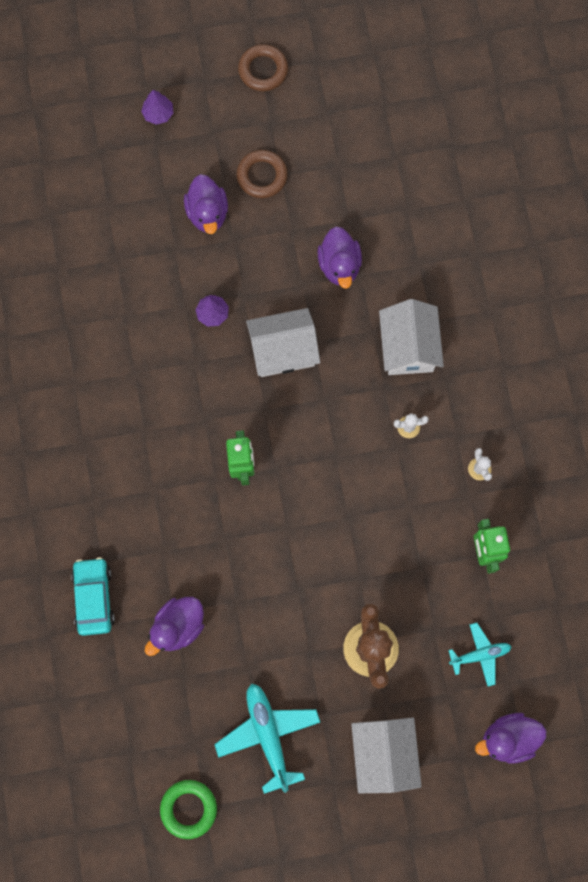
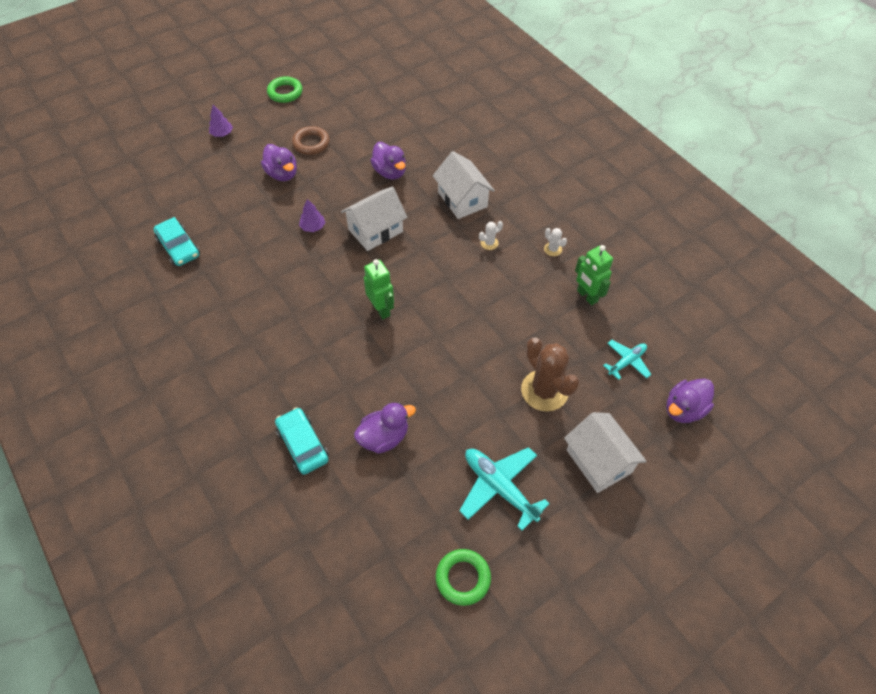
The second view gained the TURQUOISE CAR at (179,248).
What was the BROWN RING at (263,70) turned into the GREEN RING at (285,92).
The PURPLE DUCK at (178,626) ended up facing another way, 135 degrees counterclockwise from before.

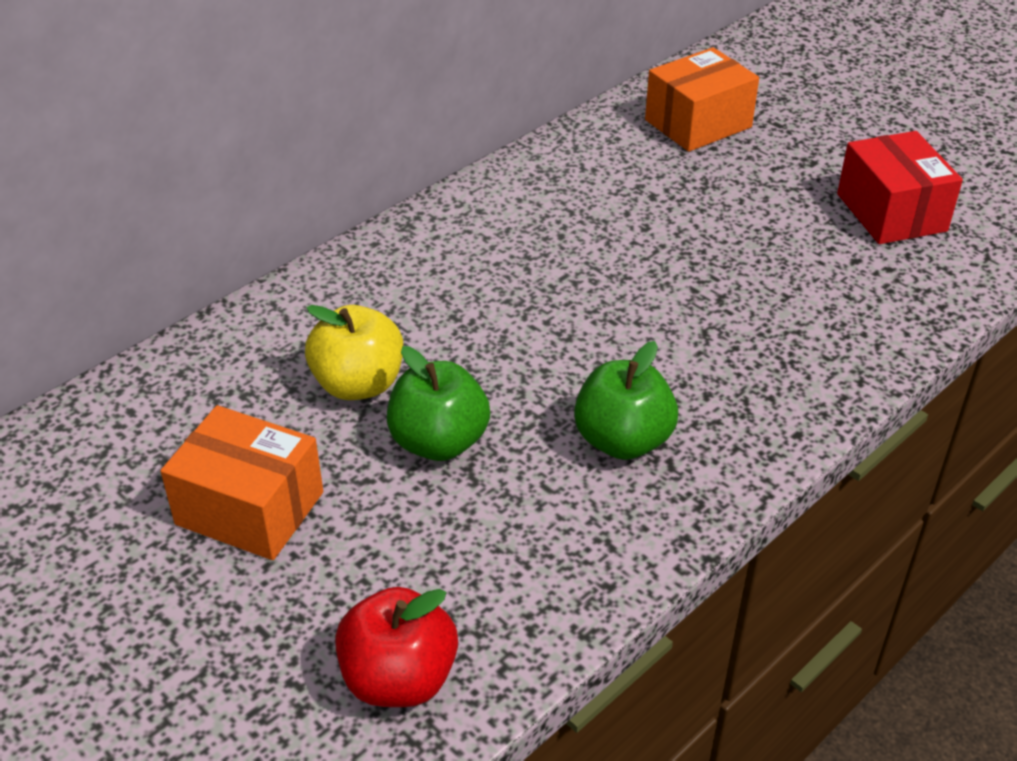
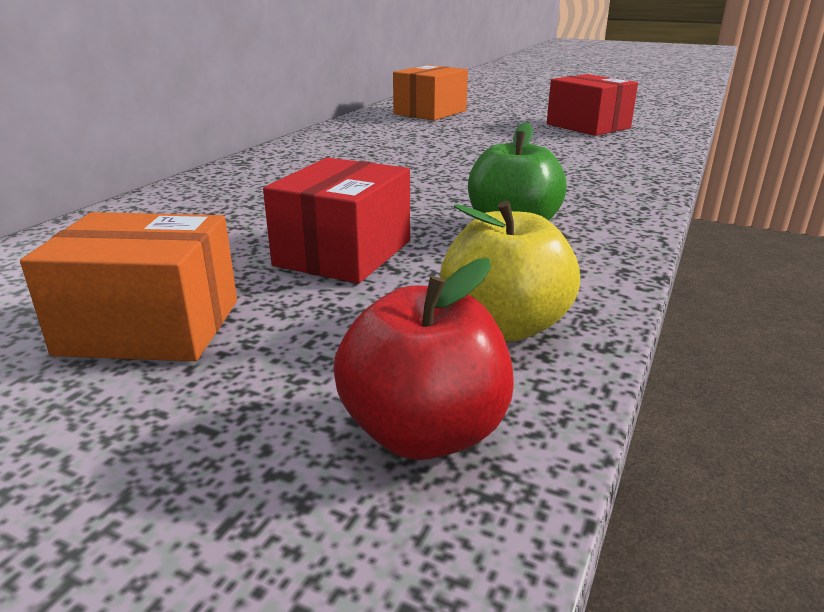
The YELLOW APPLE ended up elsewhere, having gone from (358,384) to (504,326).
Where the GREEN APPLE stood at (439,442), the RED BOX came to stand at (344,253).

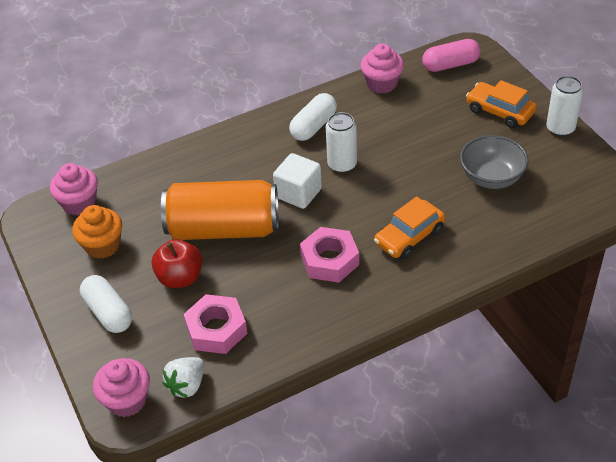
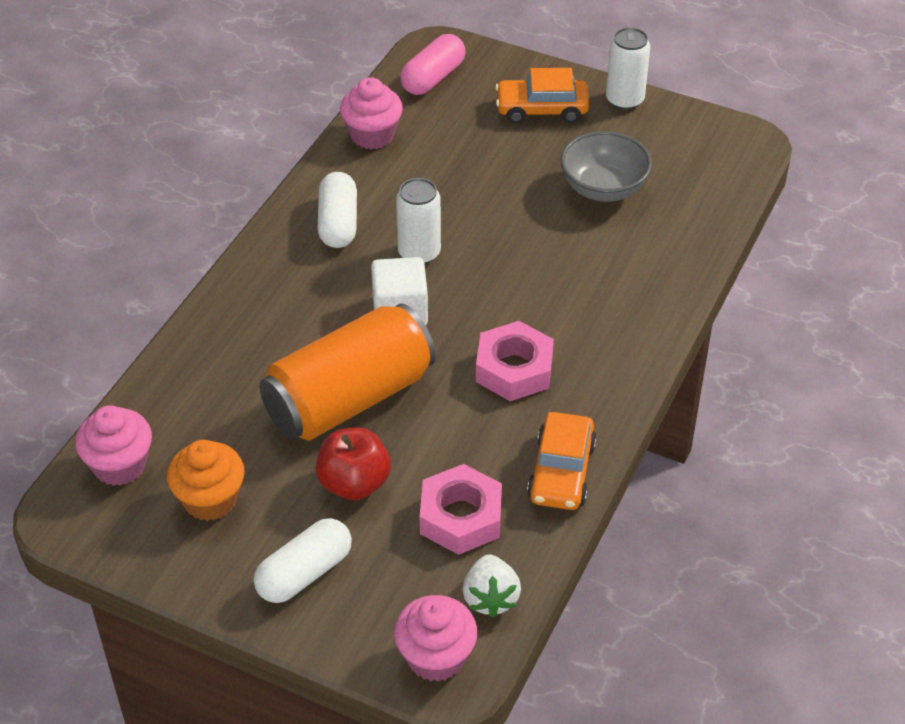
The ORANGE CAR ended up elsewhere, having gone from (409,237) to (561,472).
The WHITE CAPSULE at (108,312) ended up facing another way, 60 degrees counterclockwise from before.

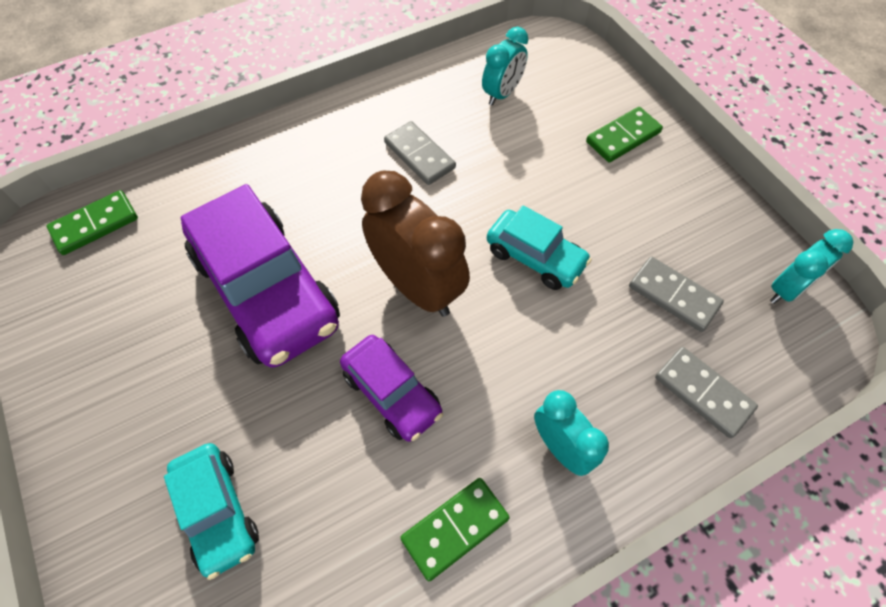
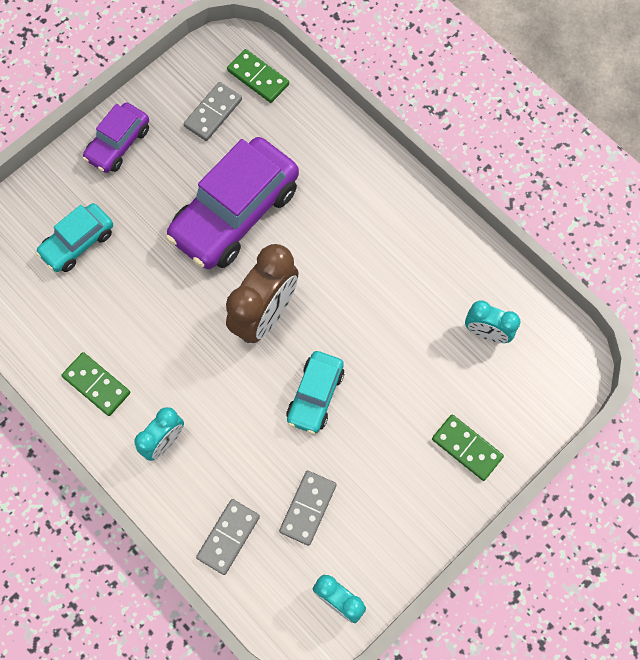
The PURPLE CAR ended up elsewhere, having gone from (392,393) to (118,144).
The GREY DOMINO ended up elsewhere, having gone from (419,155) to (213,113).

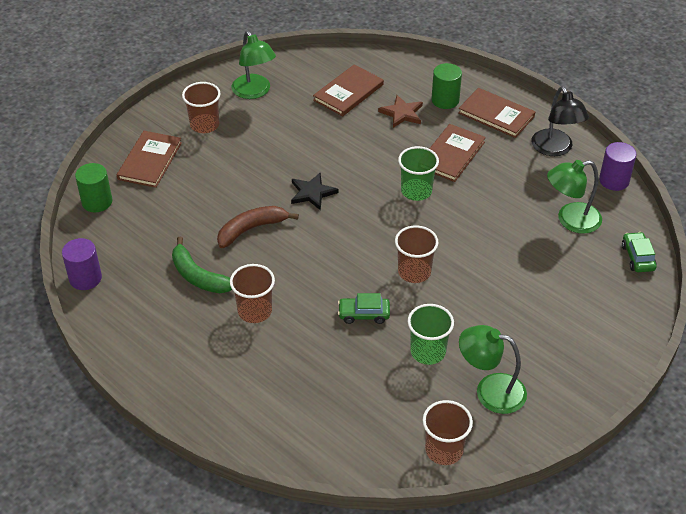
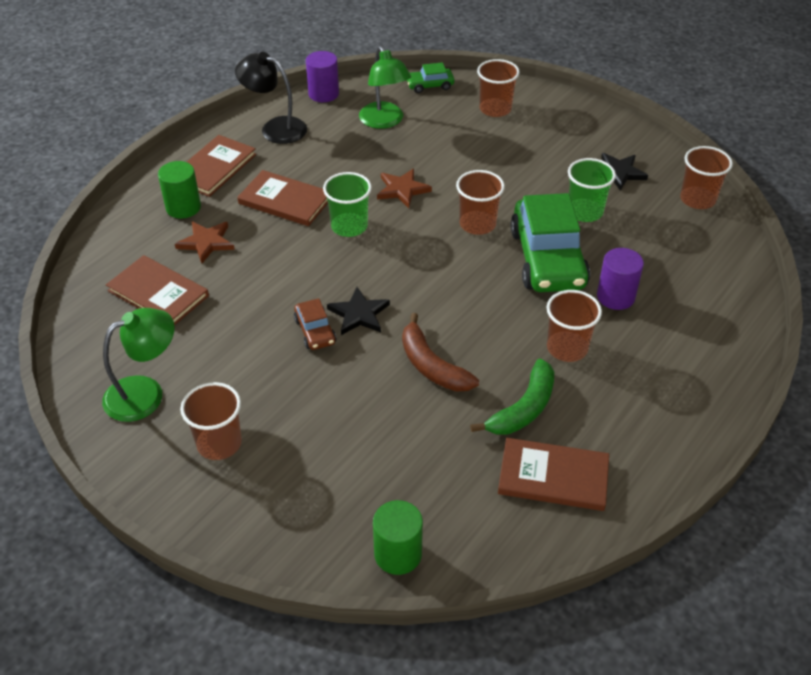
The second view gained the BROWN CAR at (315,331).
The second view gained the BROWN STAR at (402,190).
The second view gained the BROWN CUP at (495,109).
The PURPLE CYLINDER ended up elsewhere, having gone from (85,278) to (615,296).
The BROWN BOOK ended up elsewhere, having gone from (150,161) to (553,476).
Where the GREEN LAMP stood at (490,390), the BLACK STAR came to stand at (619,172).
The BLACK LAMP at (555,149) ended up facing another way, 135 degrees counterclockwise from before.
The size of the GREEN CAR at (364,314) changed by a factor of 2.17.

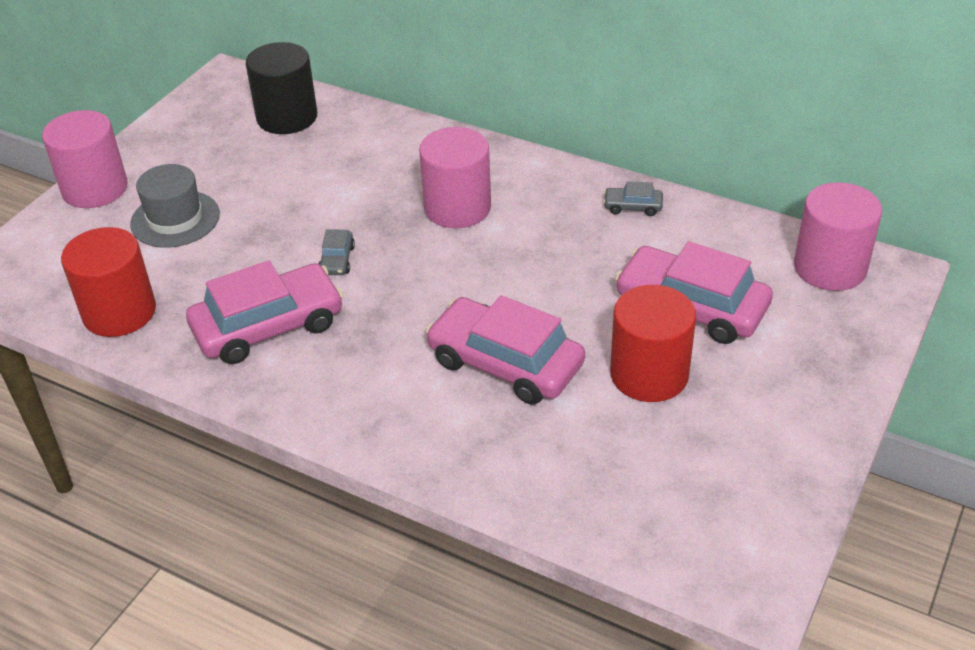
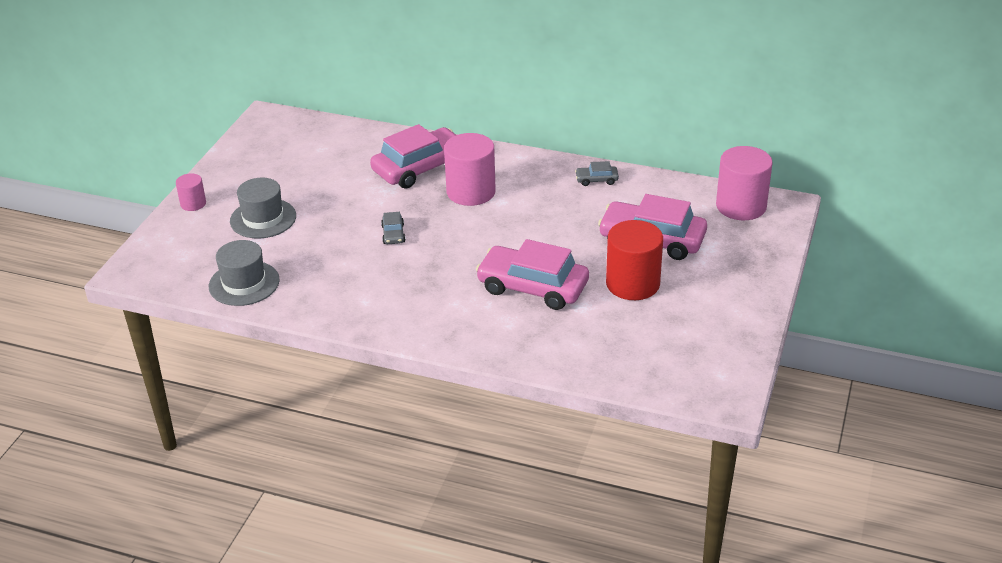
The second view lost the BLACK CYLINDER at (287,117).
The PINK CAR ended up elsewhere, having gone from (268,326) to (420,168).
Where the RED CYLINDER stood at (119,312), the GREY HAT came to stand at (244,283).
The size of the PINK CYLINDER at (95,189) changed by a factor of 0.52.

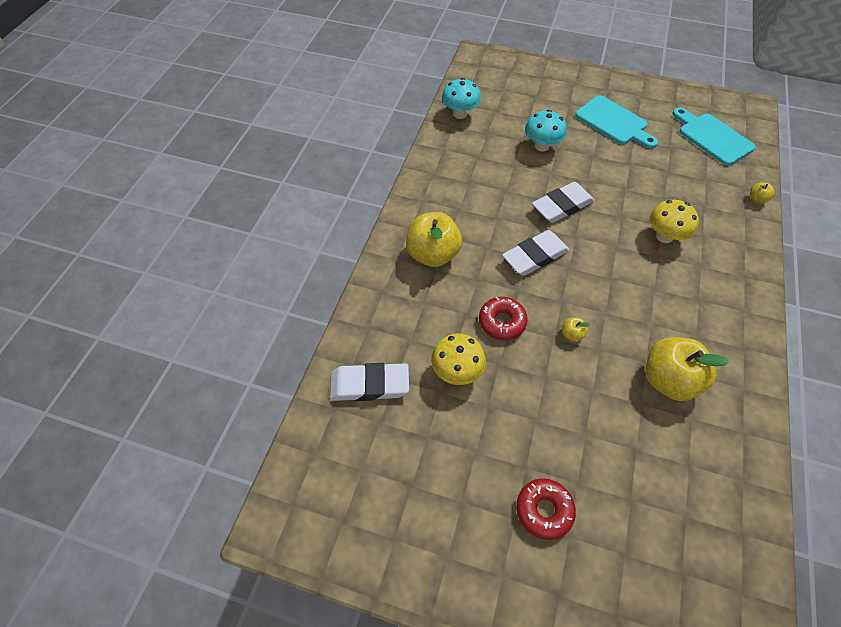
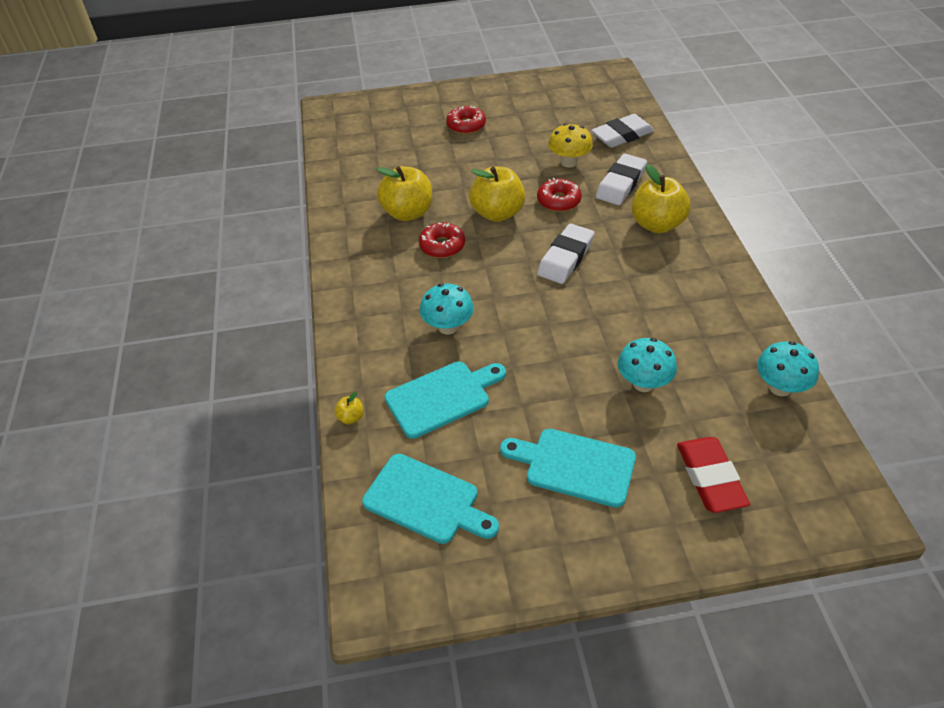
The second view gained the TURQUOISE CUTTING BOARD at (442,397).
The second view gained the RED DONUT at (442,246).
The second view gained the RED ERASER at (710,478).
The WHITE ERASER ended up elsewhere, having gone from (562,206) to (620,184).
What was the YELLOW MUSHROOM at (664,236) turned into the TURQUOISE MUSHROOM at (448,327).
The size of the YELLOW APPLE at (571,334) changed by a factor of 2.40.

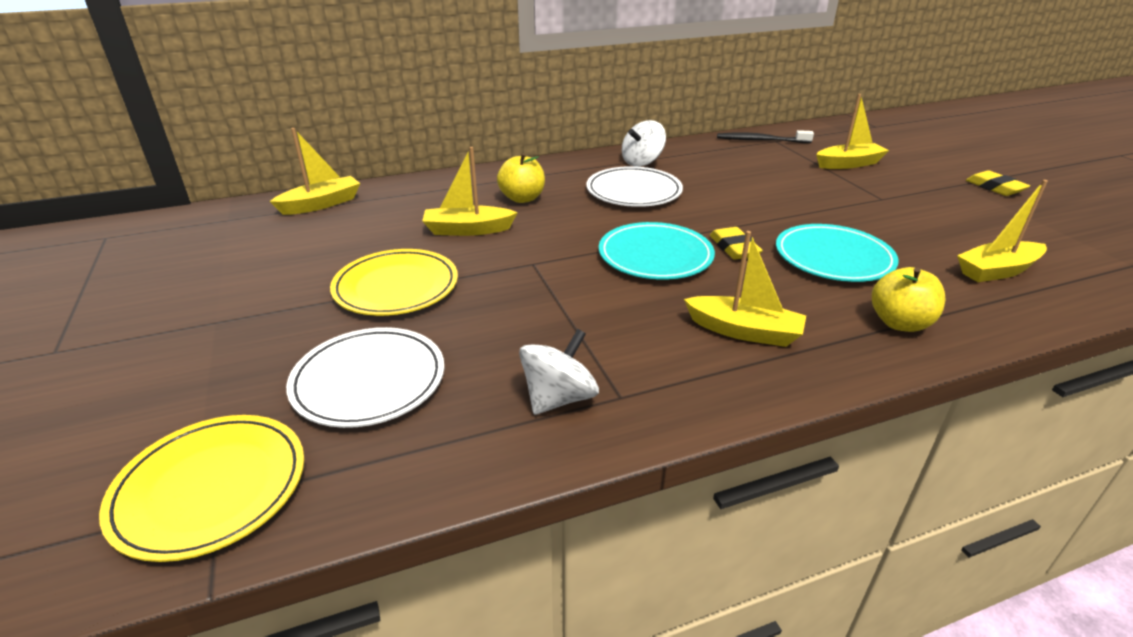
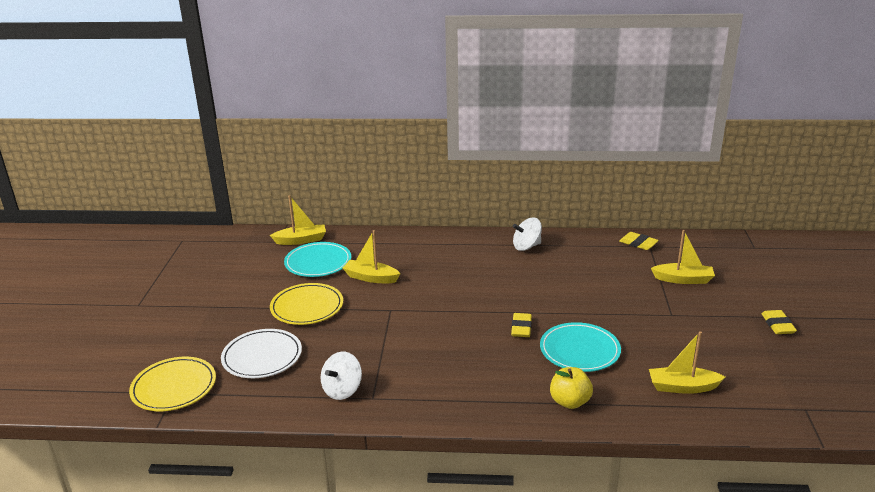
The second view lost the YELLOW APPLE at (522,198).
The second view lost the WHITE PLATE at (633,191).
The second view lost the YELLOW BOAT at (744,331).
The TURQUOISE PLATE ended up elsewhere, having gone from (655,256) to (318,262).
Where the BLACK TOOTHBRUSH stood at (761,140), the YELLOW ERASER came to stand at (638,244).
The WHITE SPINNING TOP at (559,398) ended up facing another way, 150 degrees clockwise from before.

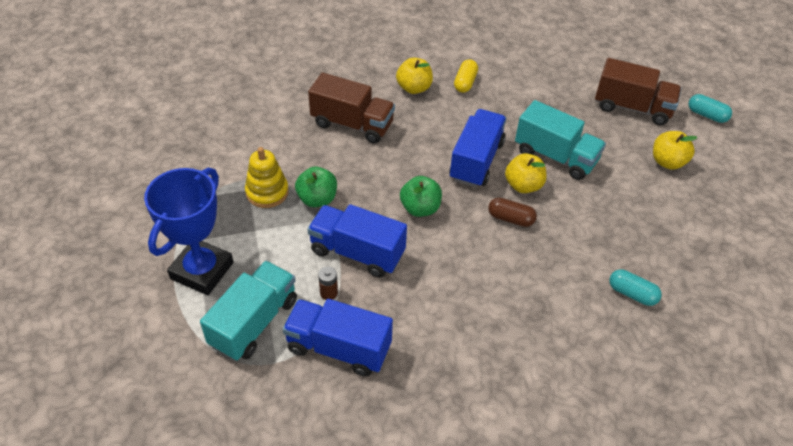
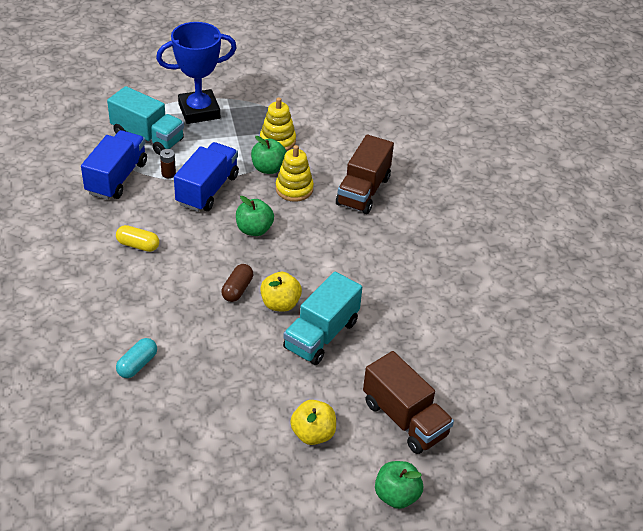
The second view lost the YELLOW APPLE at (414,88).
The second view lost the BLUE TRUCK at (476,161).
The second view gained the YELLOW STACKING TOY at (294,189).
The YELLOW CAPSULE ended up elsewhere, having gone from (465,83) to (138,245).
Where the TURQUOISE CAPSULE stood at (707,115), the GREEN APPLE came to stand at (396,495).
The BLUE TROPHY at (202,270) ended up facing another way, 45 degrees counterclockwise from before.
The BROWN TRUCK at (632,107) ended up facing another way, 60 degrees counterclockwise from before.

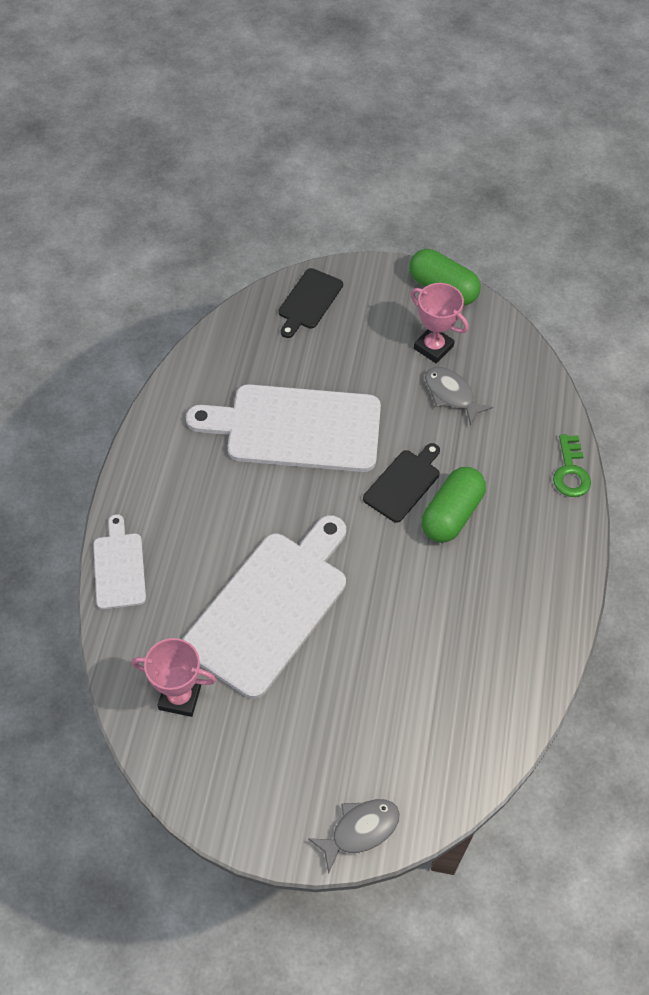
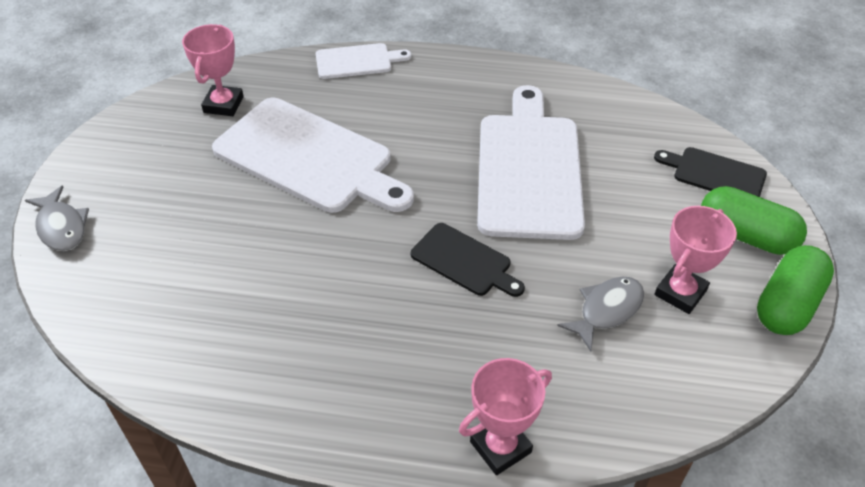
The GREEN CAPSULE ended up elsewhere, having gone from (451,514) to (745,235).
Where the GREEN KEY stood at (570,471), the PINK TROPHY came to stand at (500,447).

